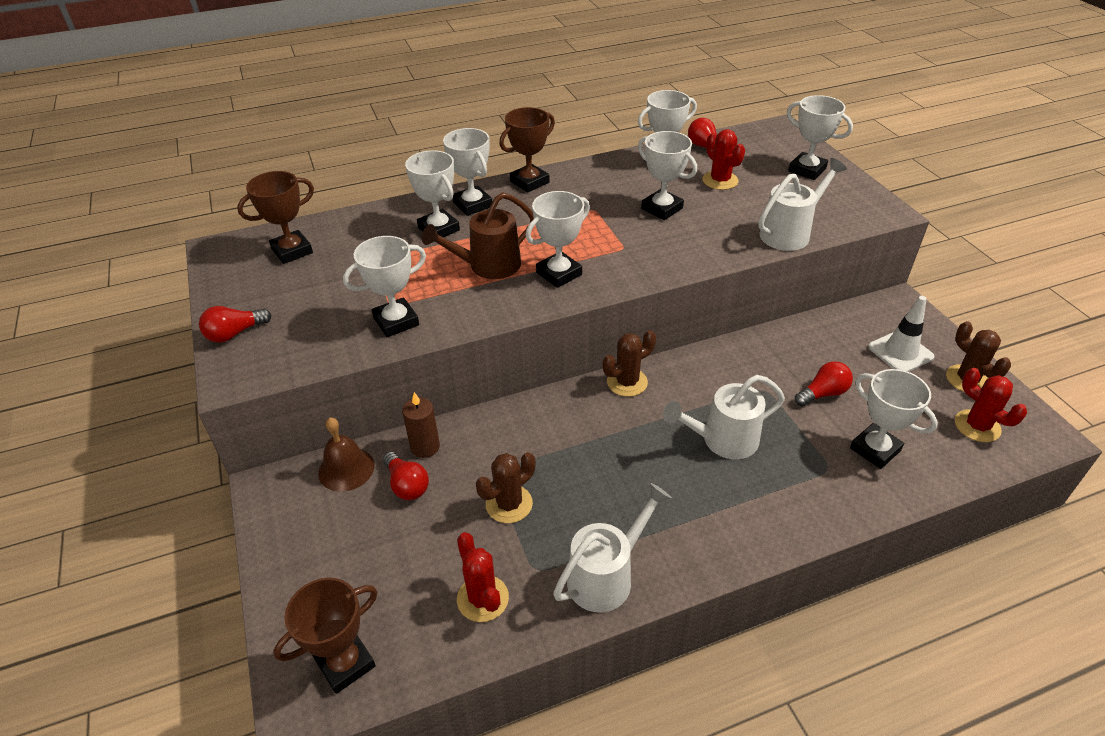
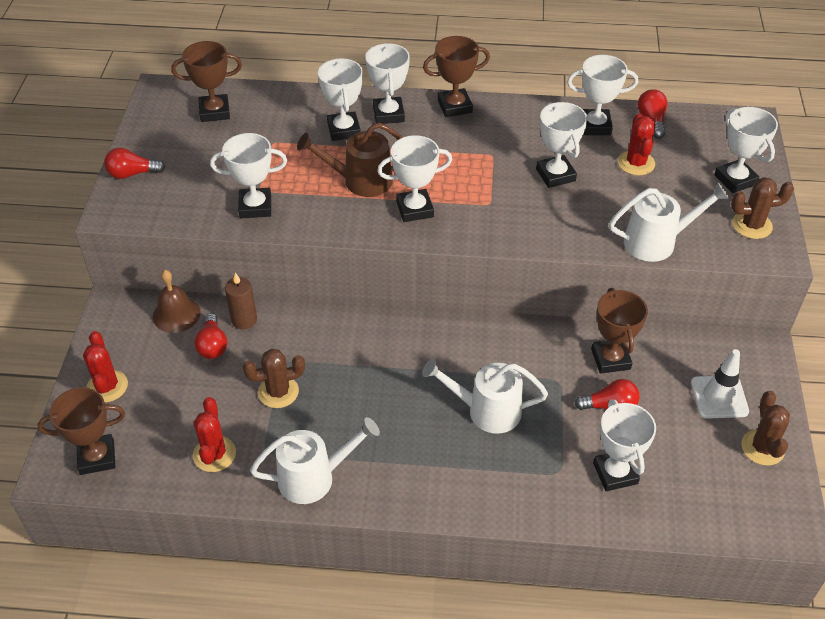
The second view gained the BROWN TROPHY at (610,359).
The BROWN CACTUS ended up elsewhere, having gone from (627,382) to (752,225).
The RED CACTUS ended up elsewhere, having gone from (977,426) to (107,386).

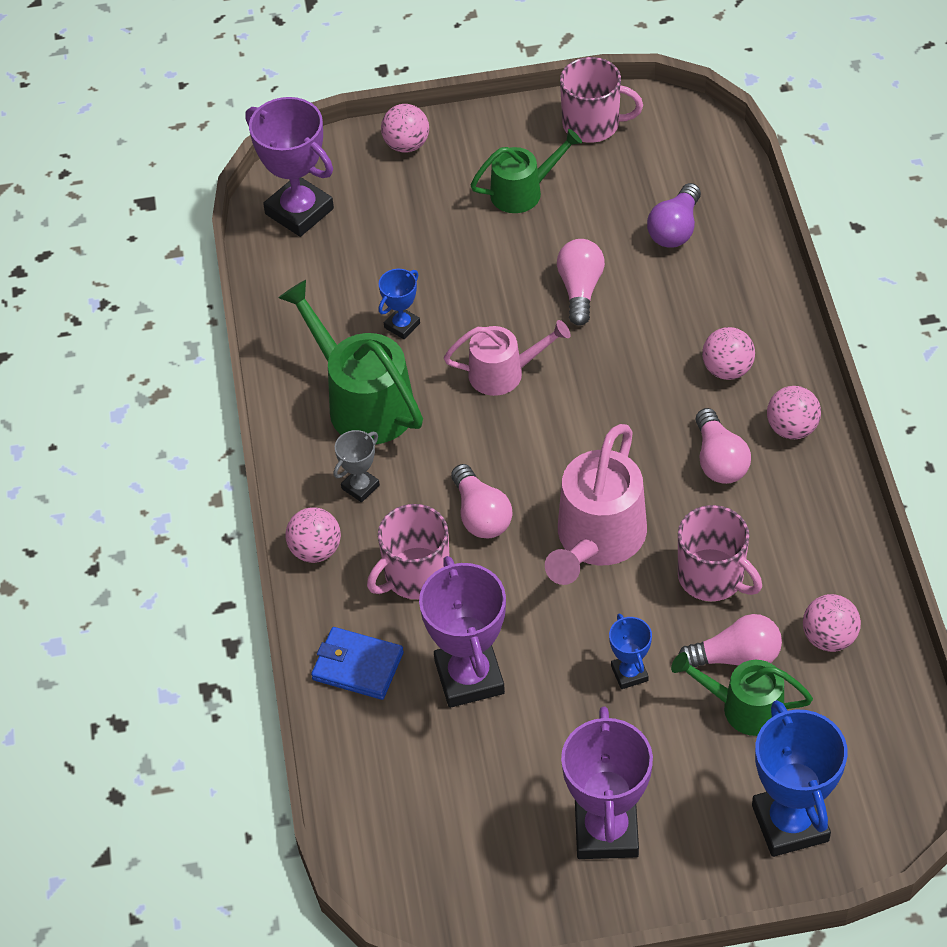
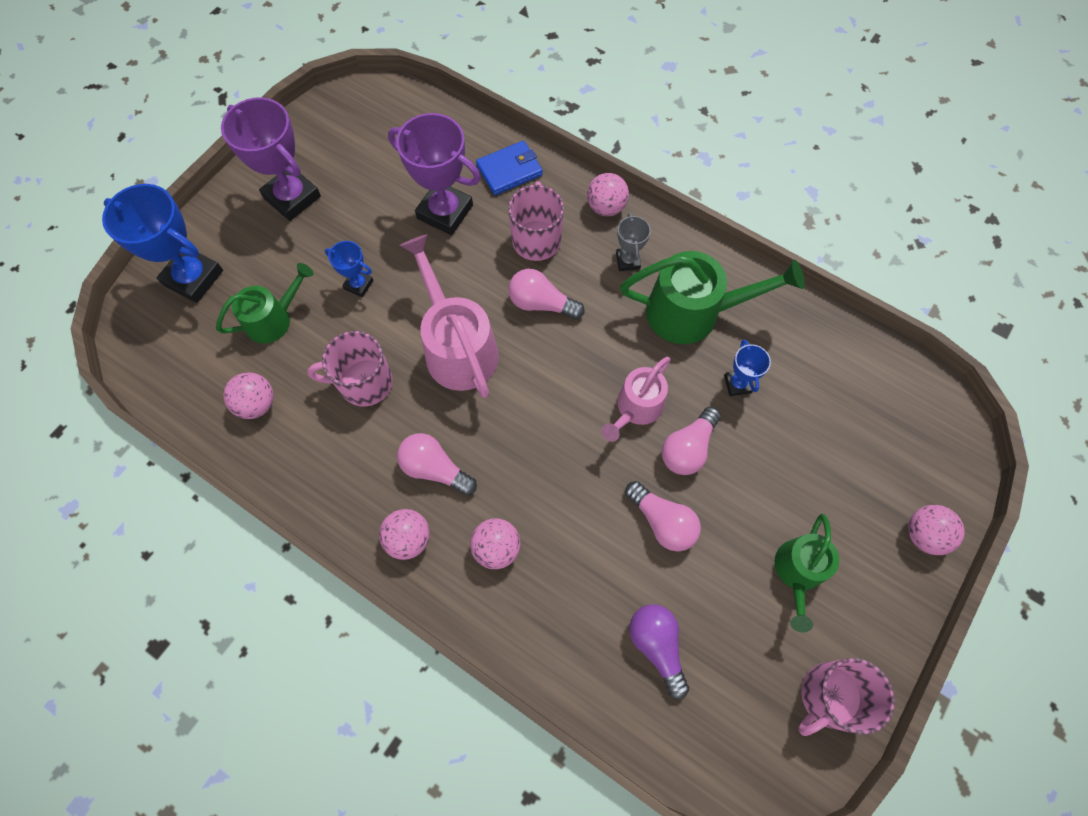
The second view lost the PURPLE TROPHY at (299,211).
The PINK LIGHT BULB ended up elsewhere, having gone from (736,657) to (688,448).

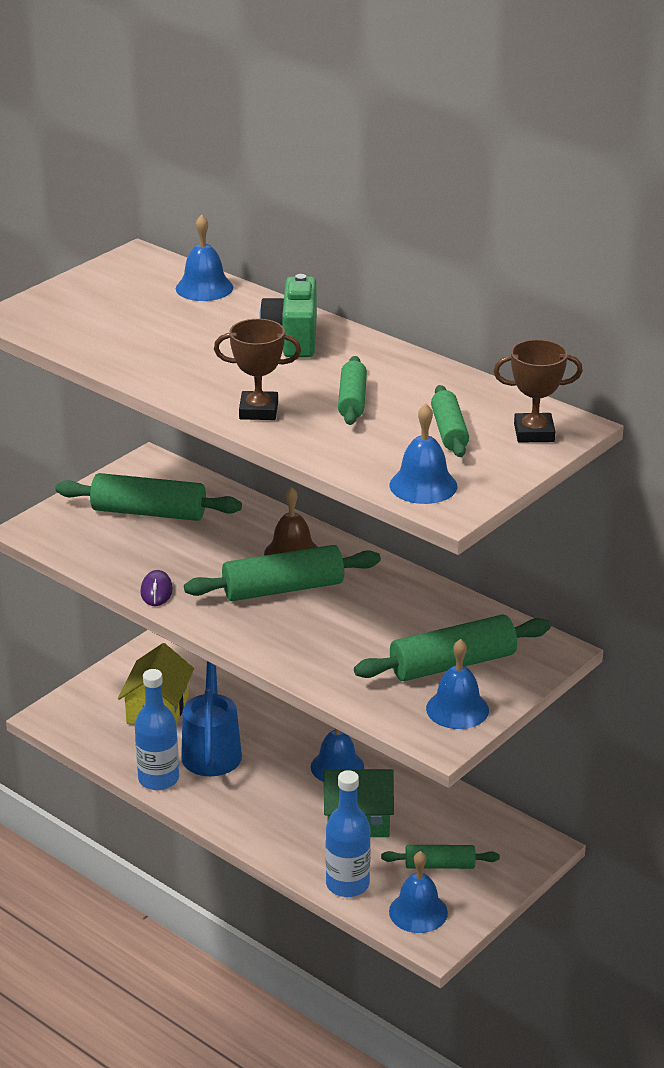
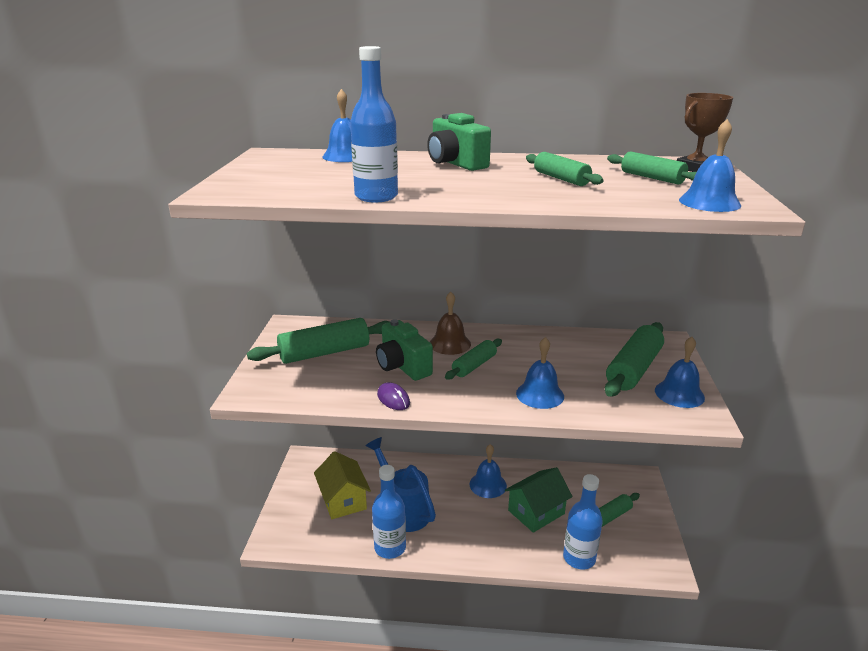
The second view lost the BROWN TROPHY at (258,411).
The second view gained the BLUE BOTTLE at (376,197).
The second view gained the GREEN CAMERA at (402,366).
The BLUE BELL ended up elsewhere, having gone from (418,912) to (540,394).
The size of the GREEN ROLLING PIN at (283,589) changed by a factor of 0.60.

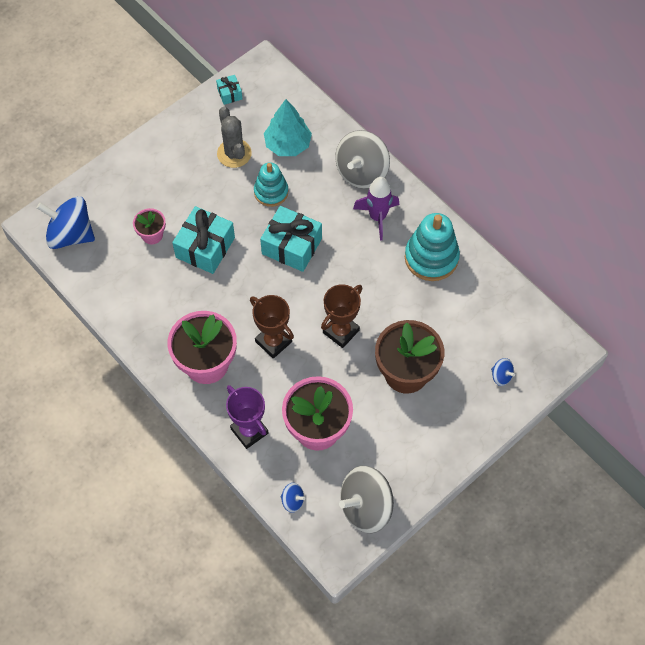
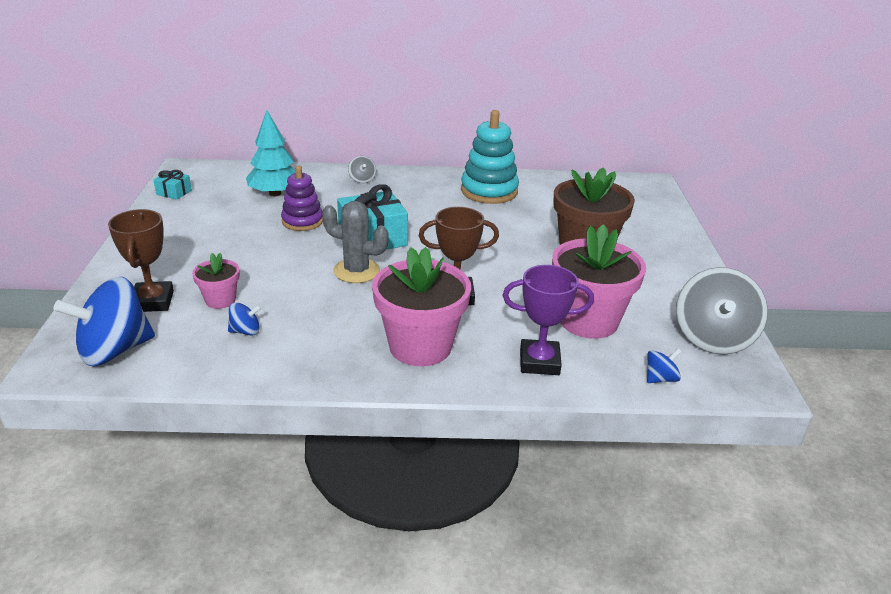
The second view lost the TURQUOISE GIFT at (205,247).
The second view lost the PURPLE ROCKET at (377,217).
The GREY CACTUS ended up elsewhere, having gone from (234,153) to (356,271).
The BROWN TROPHY ended up elsewhere, having gone from (341,331) to (152,301).
The BLUE SPINNING TOP ended up elsewhere, having gone from (501,376) to (245,331).
What was the TURQUOISE STACKING TOY at (271,192) turned into the PURPLE STACKING TOY at (302,221).
The size of the GREY SPINNING TOP at (362,172) changed by a factor of 0.45.

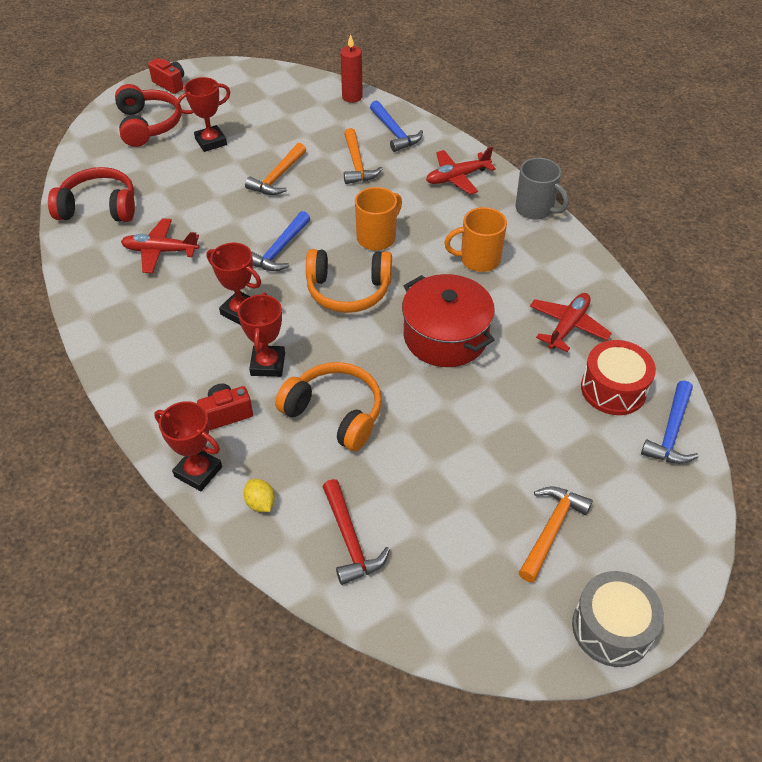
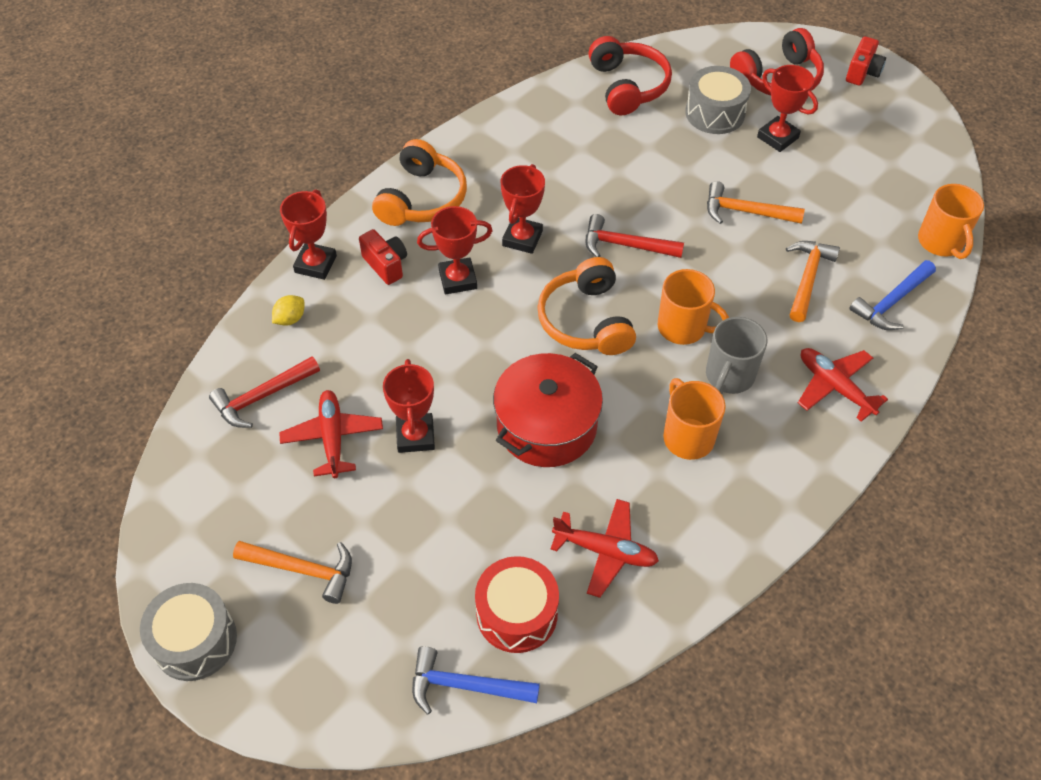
The second view gained the RED TROPHY at (415,436).
The second view gained the GREY DRUM at (715,113).
The RED PLANE ended up elsewhere, having gone from (160,251) to (333,438).
The ORANGE HEADPHONES ended up elsewhere, having gone from (335,413) to (422,199).
The GREY MUG ended up elsewhere, having gone from (535,209) to (729,376).
Where the RED CANDLE stood at (352,97), the ORANGE MUG came to stand at (941,242).
What was the BLUE HAMMER at (280,250) turned into the RED HAMMER at (625,245).
The ORANGE HAMMER at (357,164) ended up facing another way, 135 degrees clockwise from before.

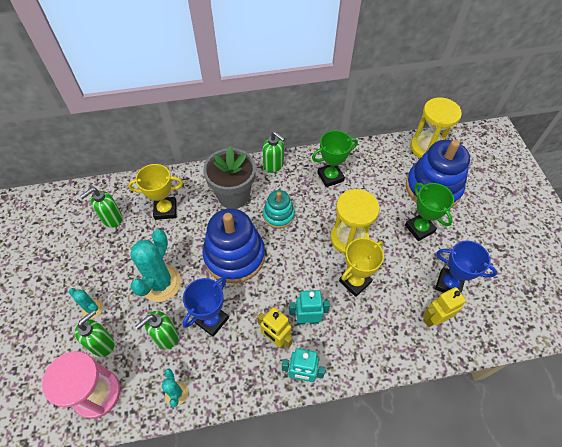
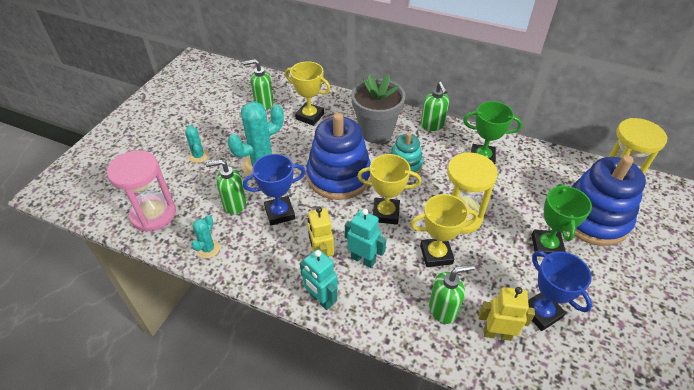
The second view gained the YELLOW TROPHY at (385,213).
The GREEN SOAP DISPENSER ended up elsewhere, having gone from (102,343) to (443,309).

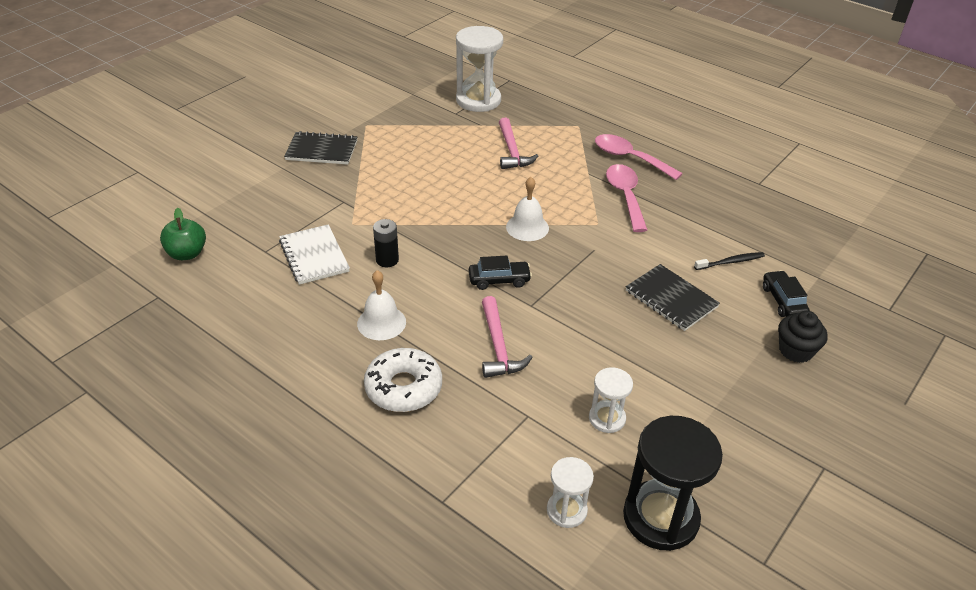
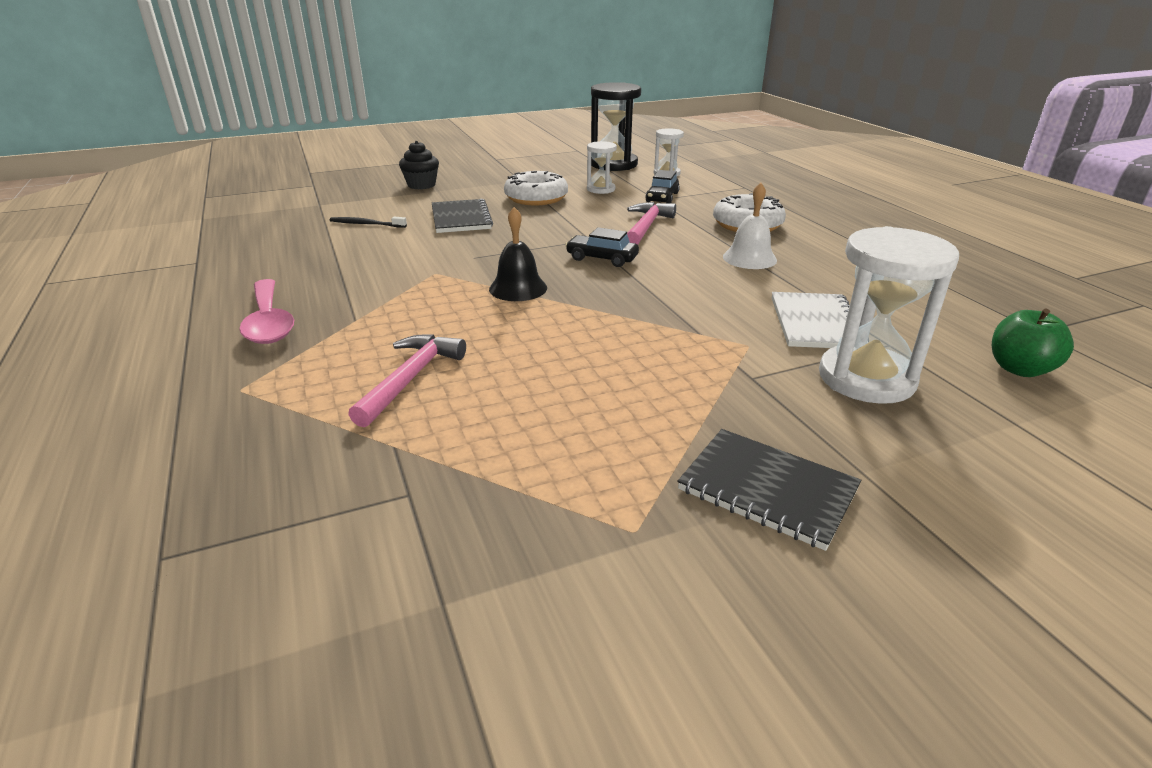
The second view lost the BLACK BATTERY at (387,260).
The second view lost the PINK SPOON at (625,196).
The second view gained the WHITE DONUT at (536,198).
The WHITE HOURGLASS ended up elsewhere, having gone from (478,100) to (866,378).
The BLACK CAR ended up elsewhere, having gone from (783,301) to (662,197).
What was the WHITE BELL at (527,227) turned into the BLACK BELL at (518,288).

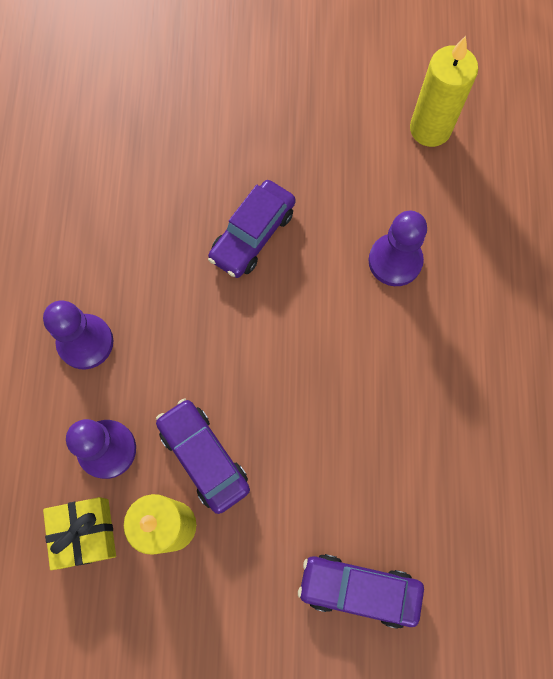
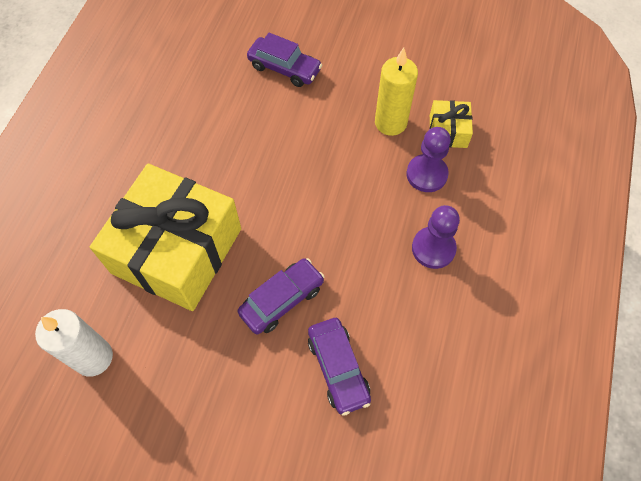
The PURPLE CAR ended up elsewhere, having gone from (204,457) to (338,368).
Where the PURPLE PAWN stood at (395,261), the YELLOW GIFT came to stand at (177,251).
What was the YELLOW CANDLE at (430,129) turned into the WHITE CANDLE at (93,357).

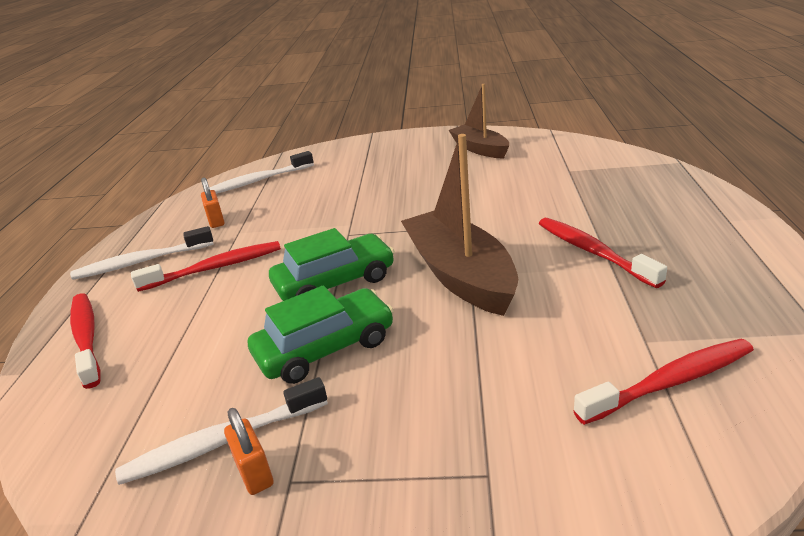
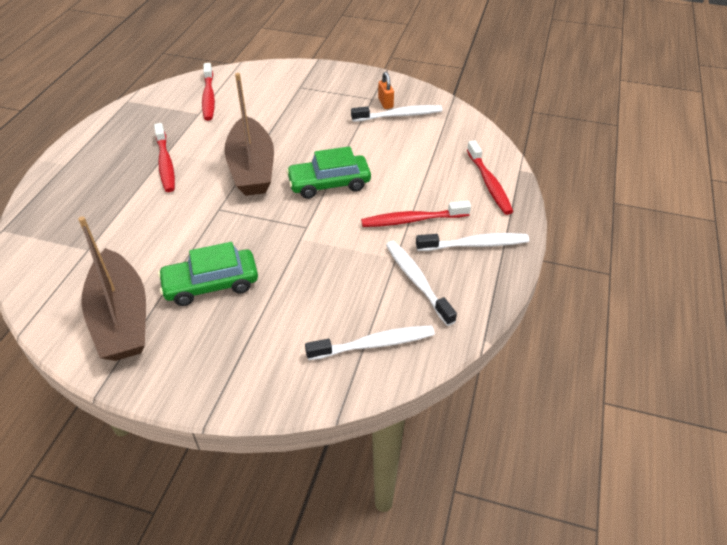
The GREEN CAR ended up elsewhere, having gone from (325,348) to (211,284).
Where the ORANGE PADLOCK stood at (216,221), the WHITE TOOTHBRUSH came to stand at (417,281).
The RED TOOTHBRUSH at (670,382) ended up facing another way, 90 degrees counterclockwise from before.
The size of the BROWN BOAT at (480,149) changed by a factor of 1.59.

